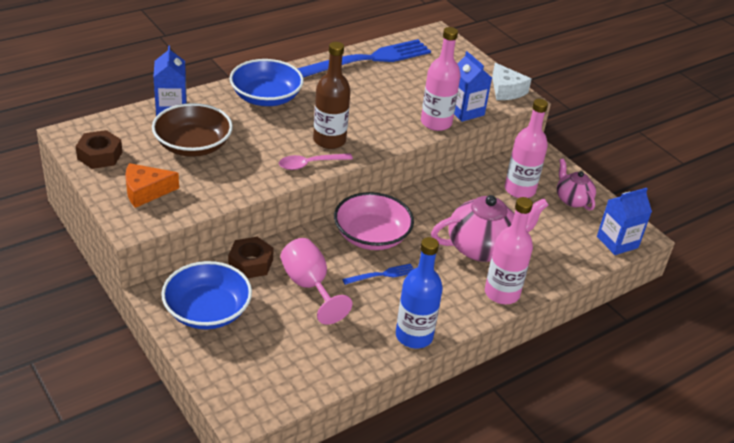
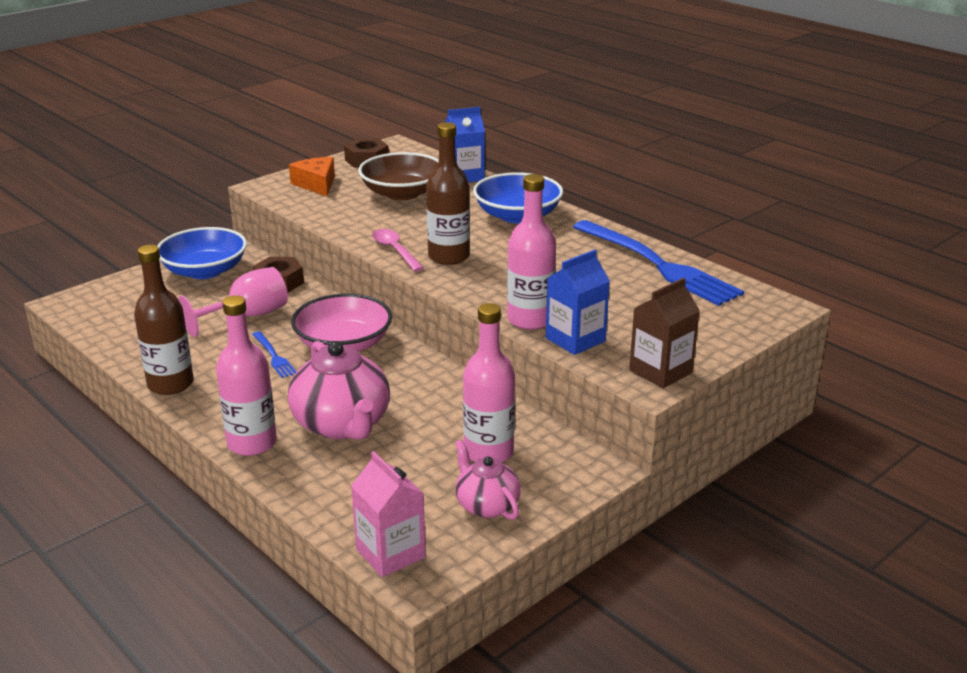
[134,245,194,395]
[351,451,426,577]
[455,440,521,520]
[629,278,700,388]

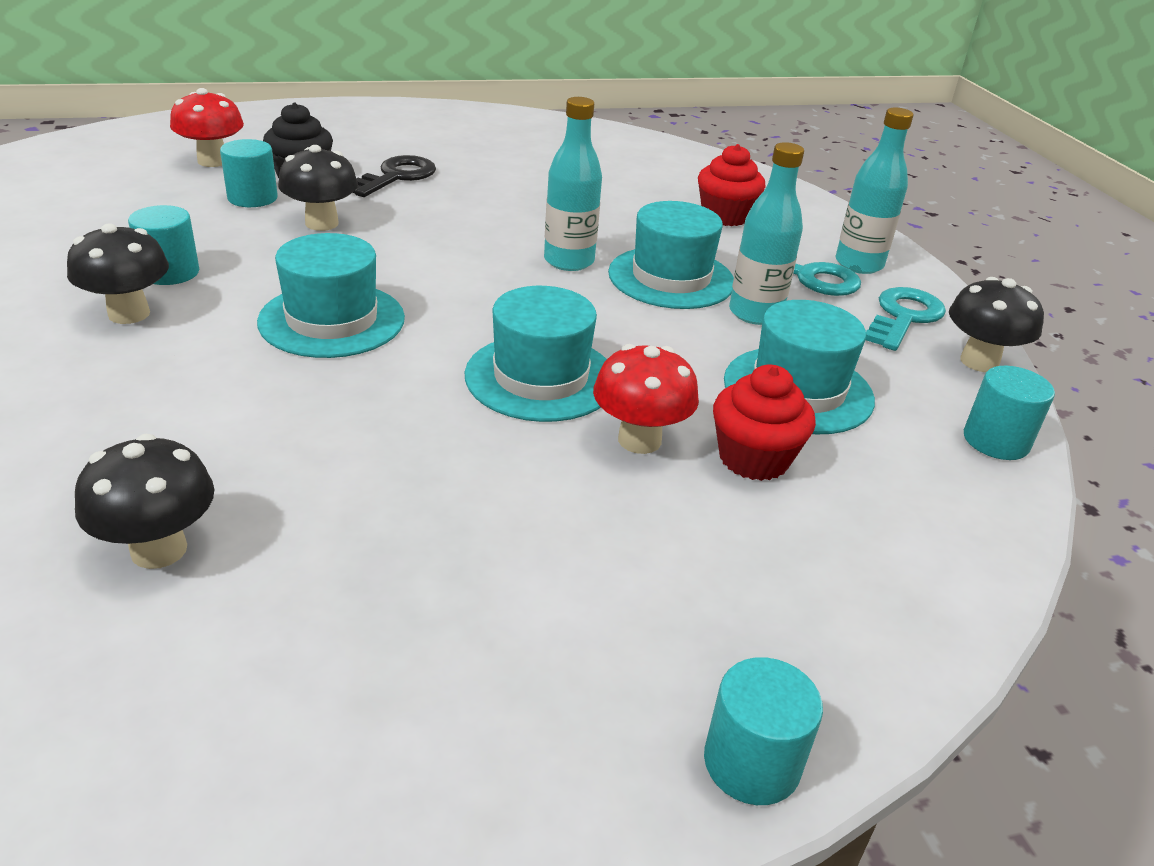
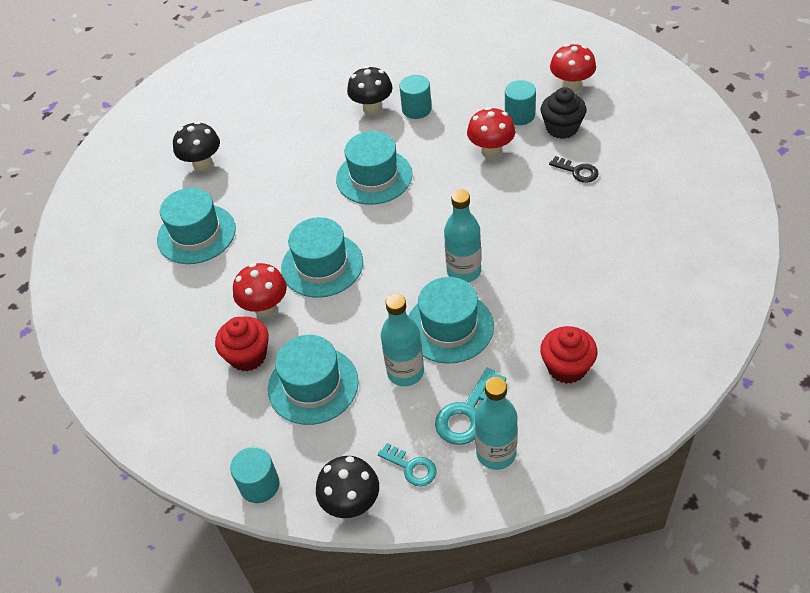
[157,188,236,264]
[378,443,436,486]
[467,107,516,158]
[549,156,599,183]
[704,657,823,805] (first image)

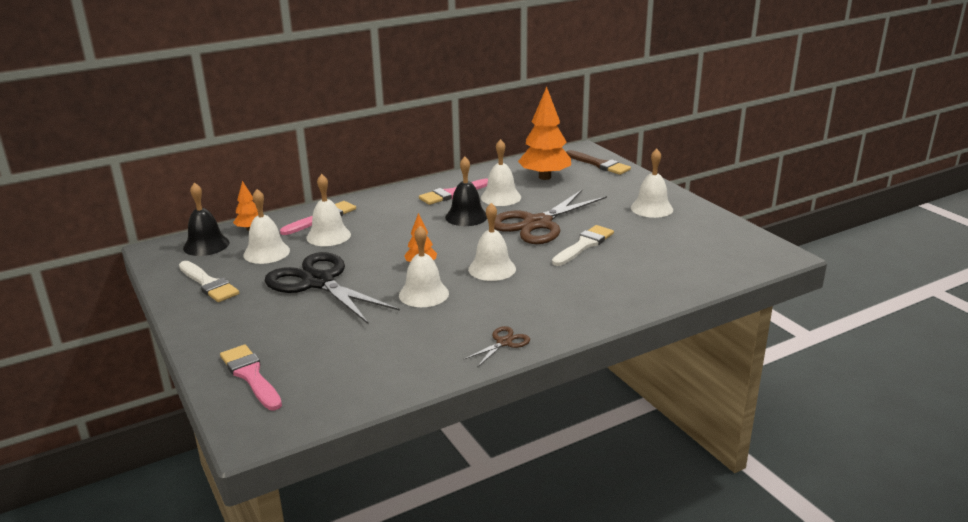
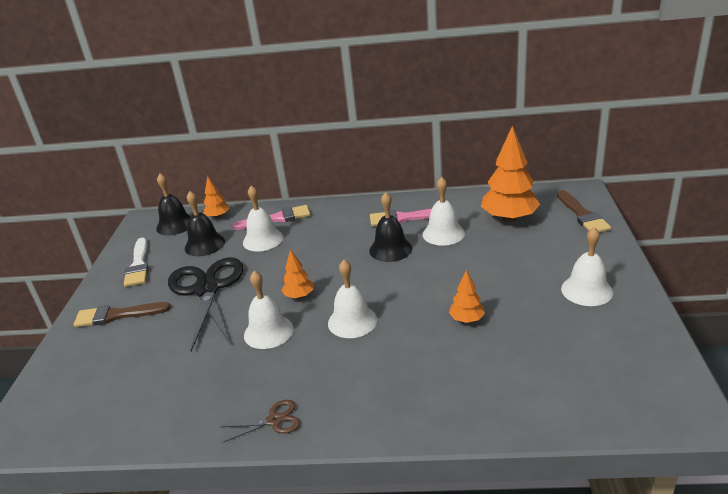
[74,302,171,327]
[185,191,225,256]
[449,270,485,323]
[220,345,282,410] (first image)
[494,190,607,244] (first image)

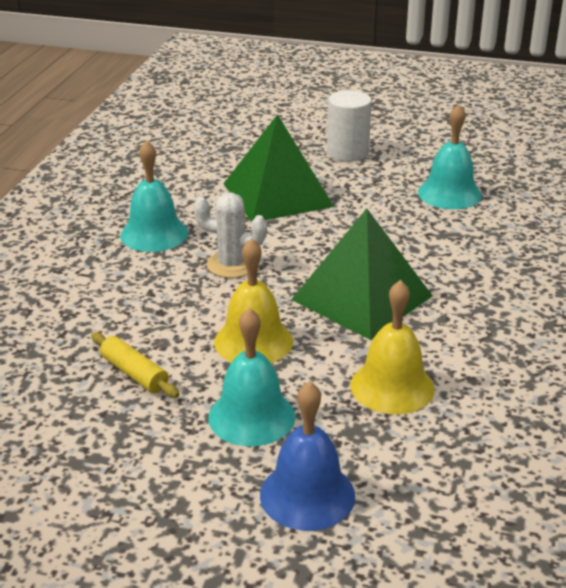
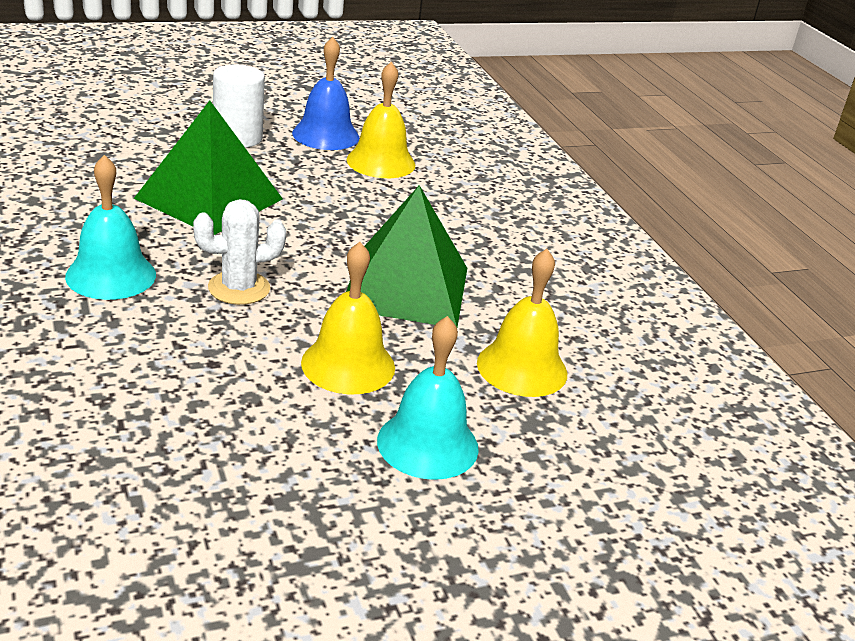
[292,37,359,150]
[347,62,415,178]
[91,332,180,398] (first image)

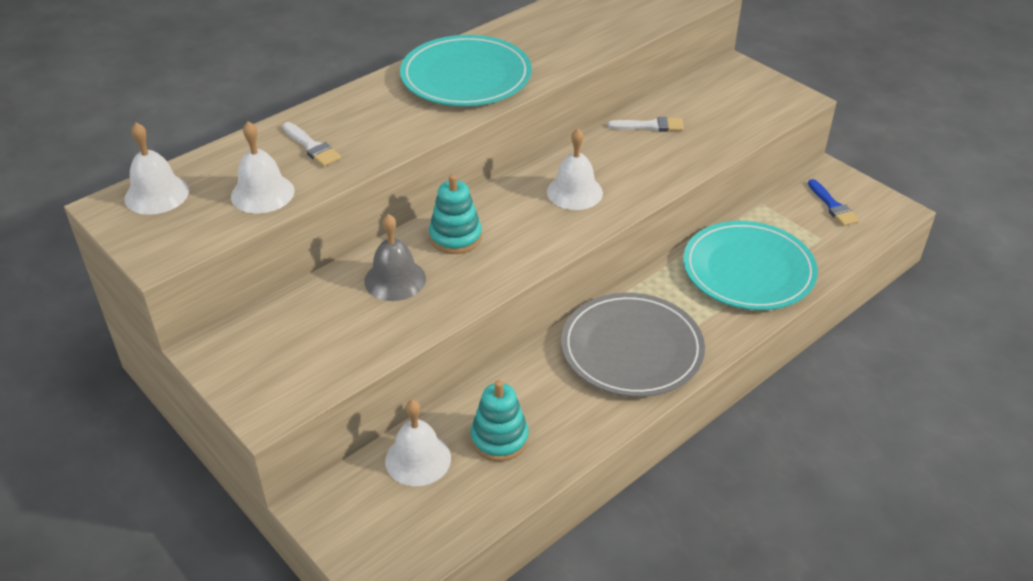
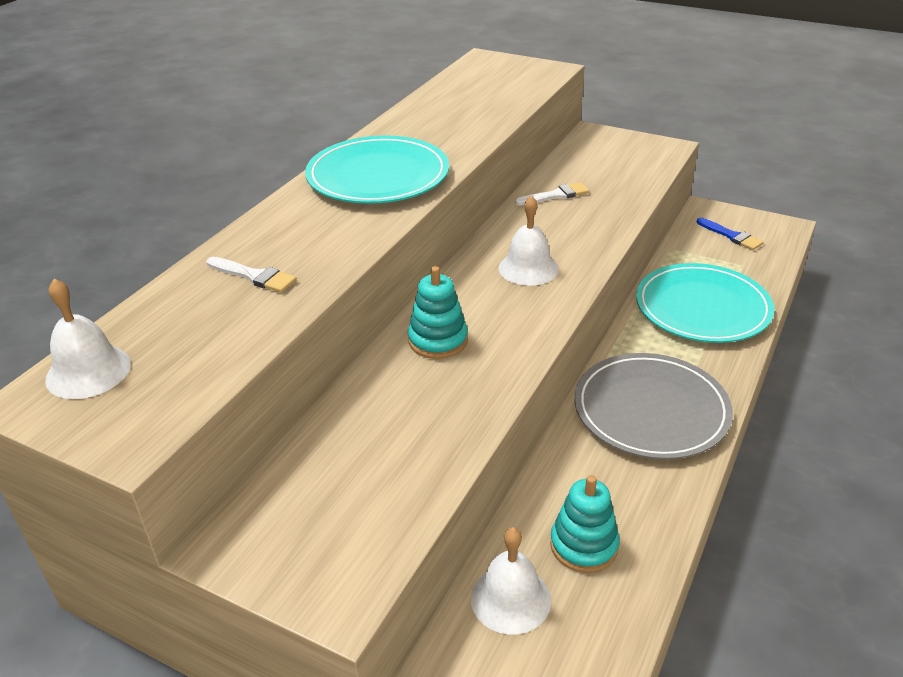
[231,121,295,213] (first image)
[364,214,426,301] (first image)

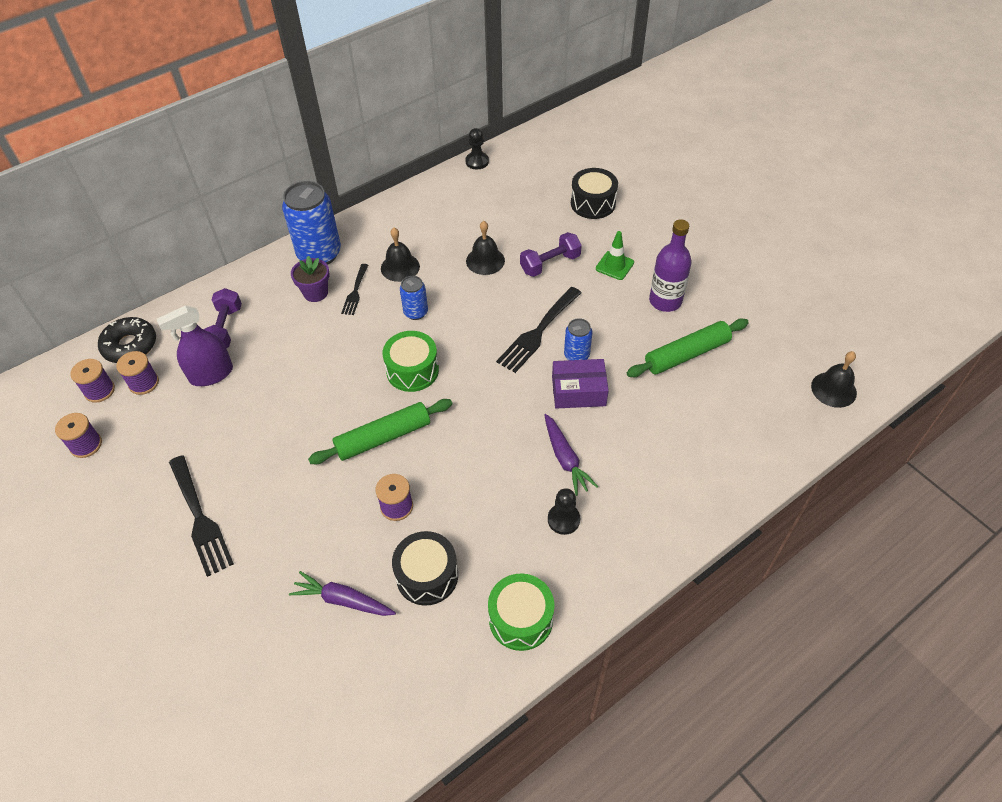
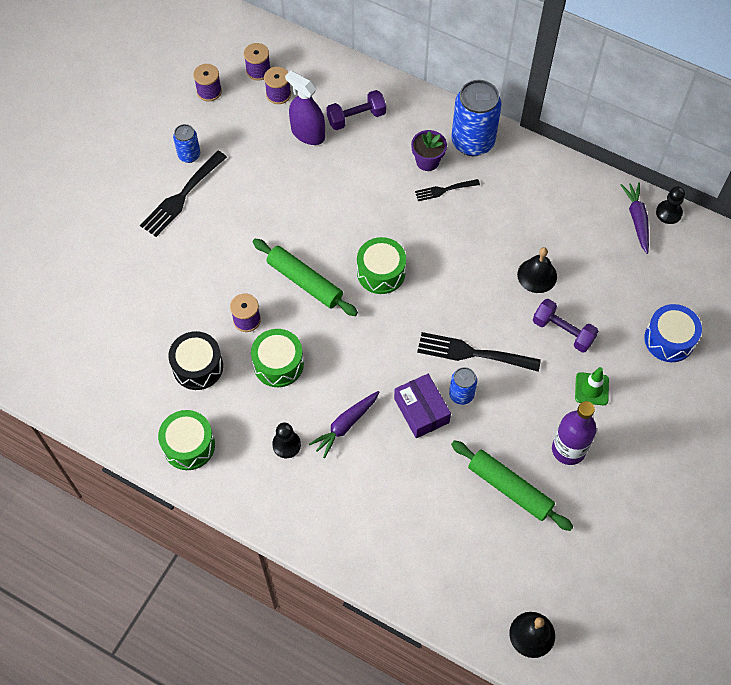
[173,124,200,163]
[251,329,304,387]
[621,182,649,254]
[644,304,702,362]
[98,317,156,363] (first image)
[381,228,420,282] (first image)

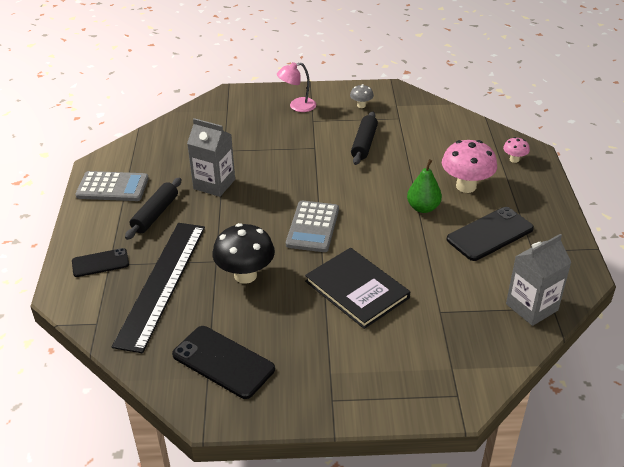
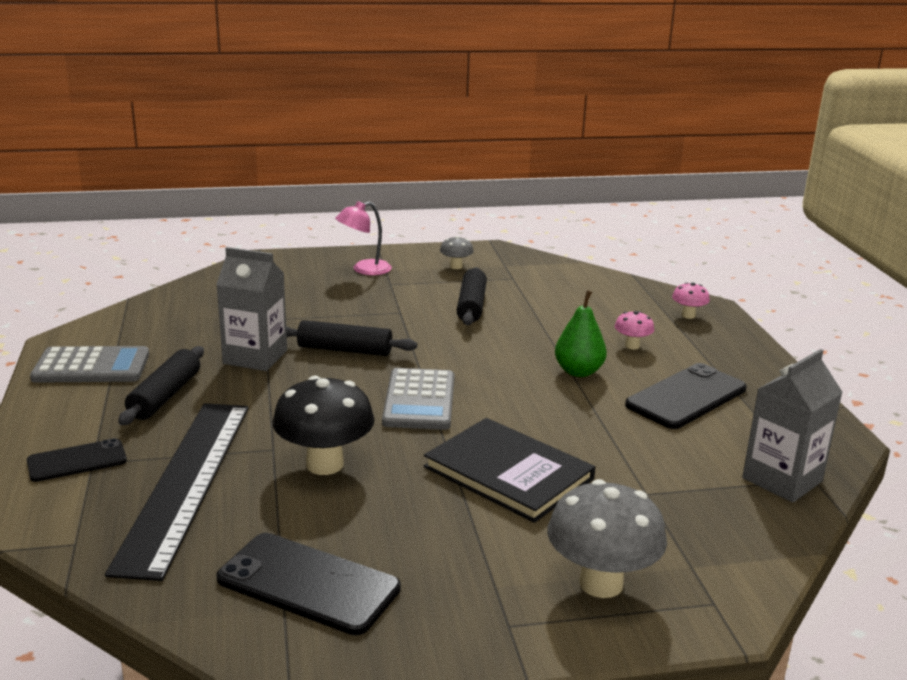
[286,320,417,356]
[547,479,667,598]
[615,311,654,349]

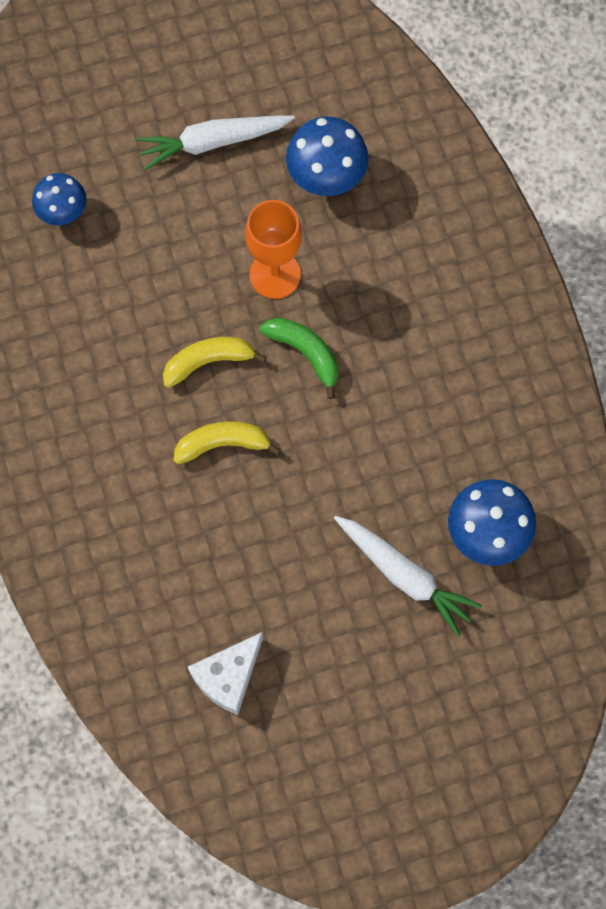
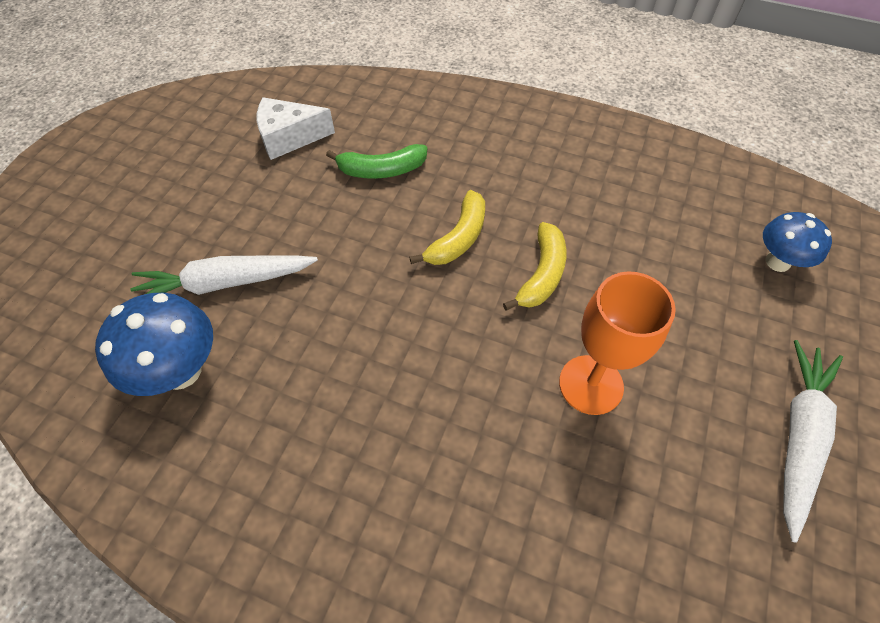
[257,97,335,160]
[326,144,427,179]
[286,117,369,196] (first image)

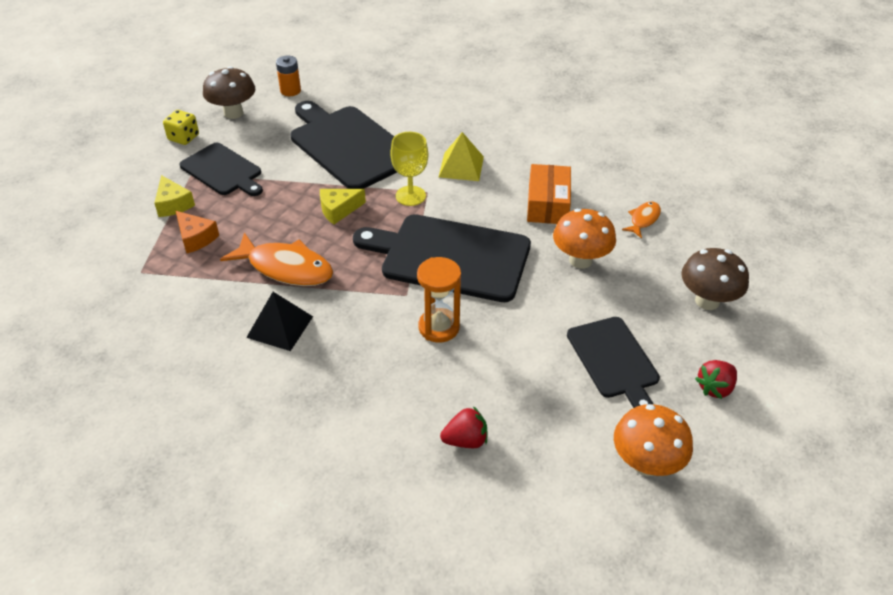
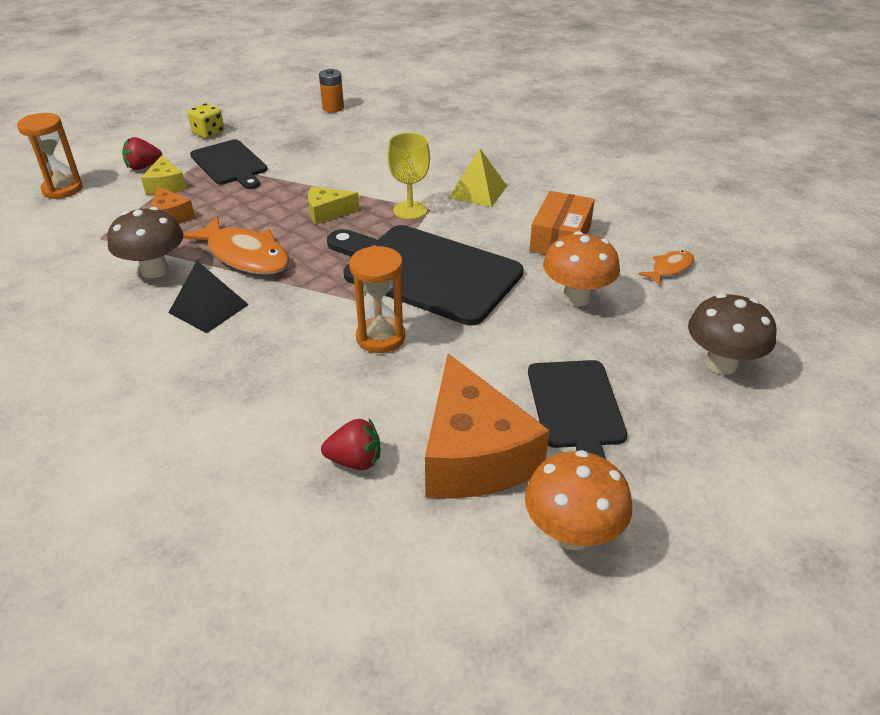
[17,113,83,199]
[107,207,183,278]
[122,137,162,170]
[425,353,550,499]
[290,101,397,189] (first image)

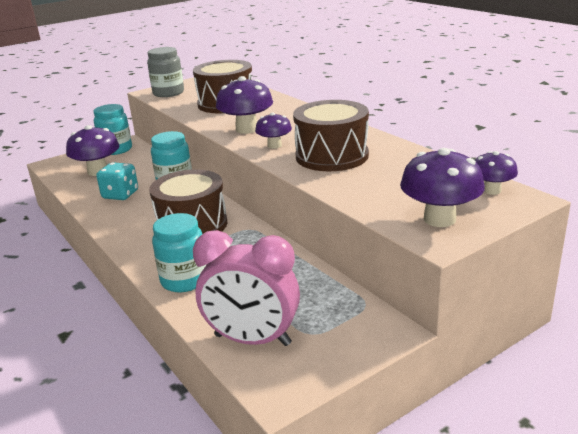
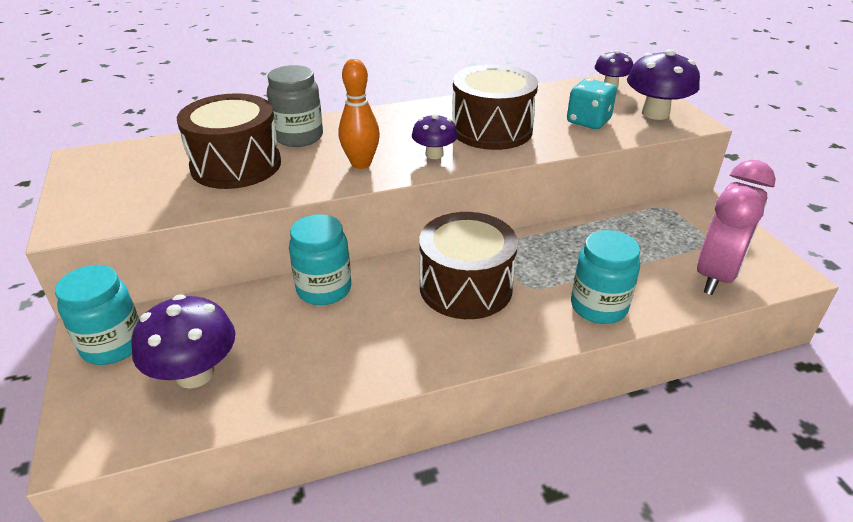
[267,65,323,147]
[339,59,380,169]
[567,78,617,129]

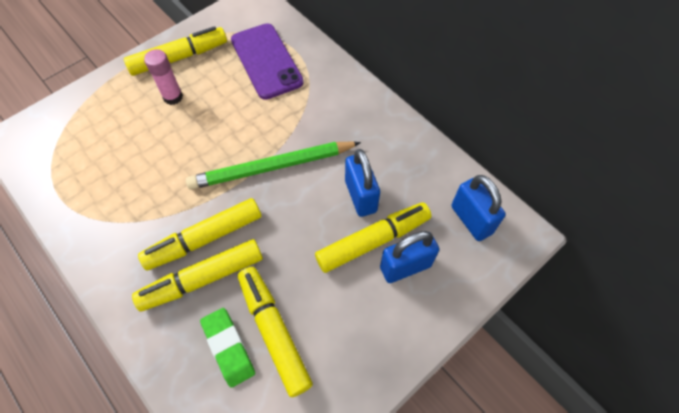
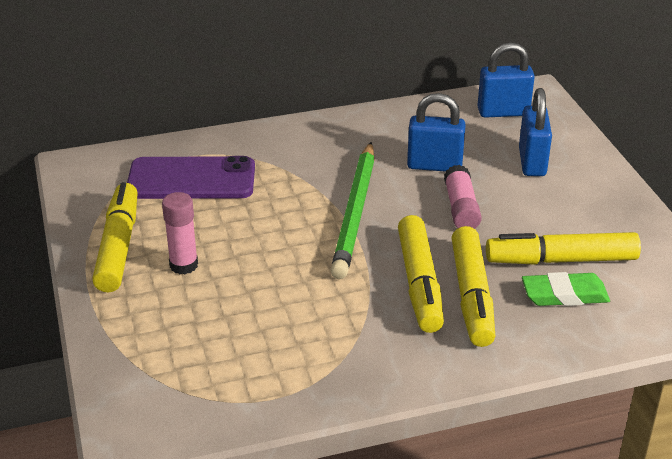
[444,165,482,229]
[315,202,431,273] (first image)

